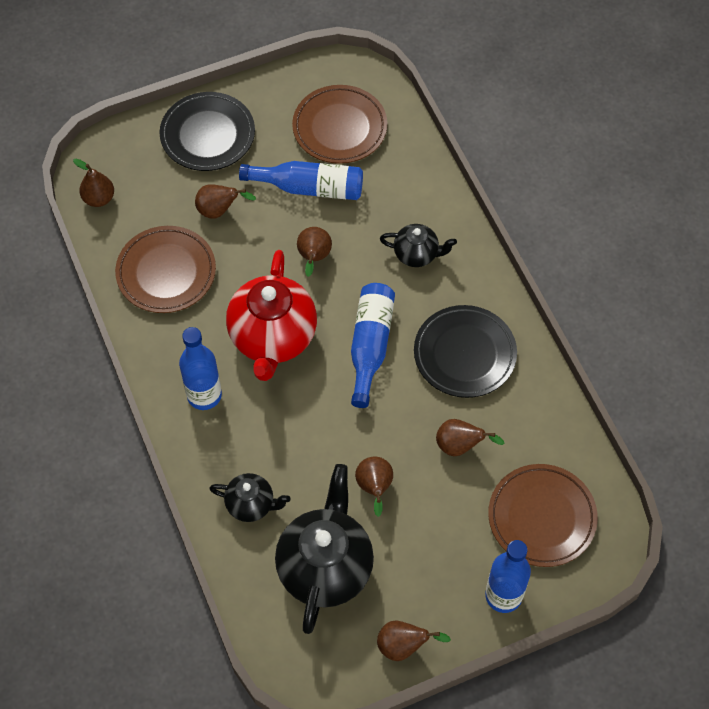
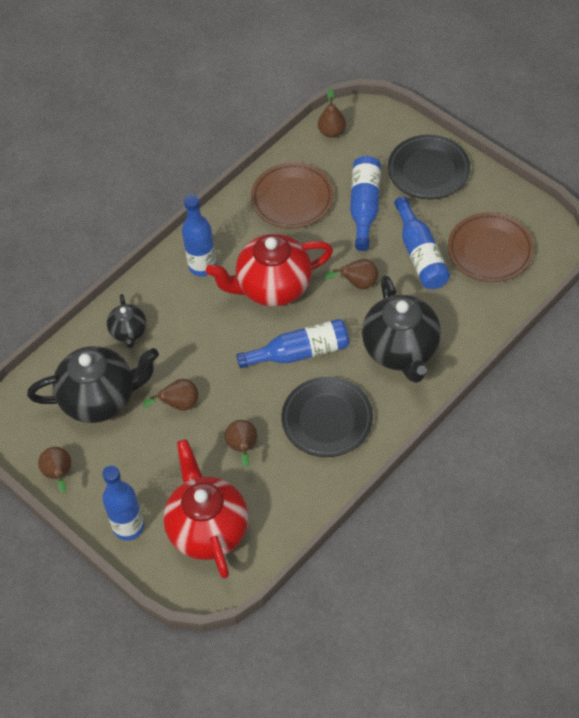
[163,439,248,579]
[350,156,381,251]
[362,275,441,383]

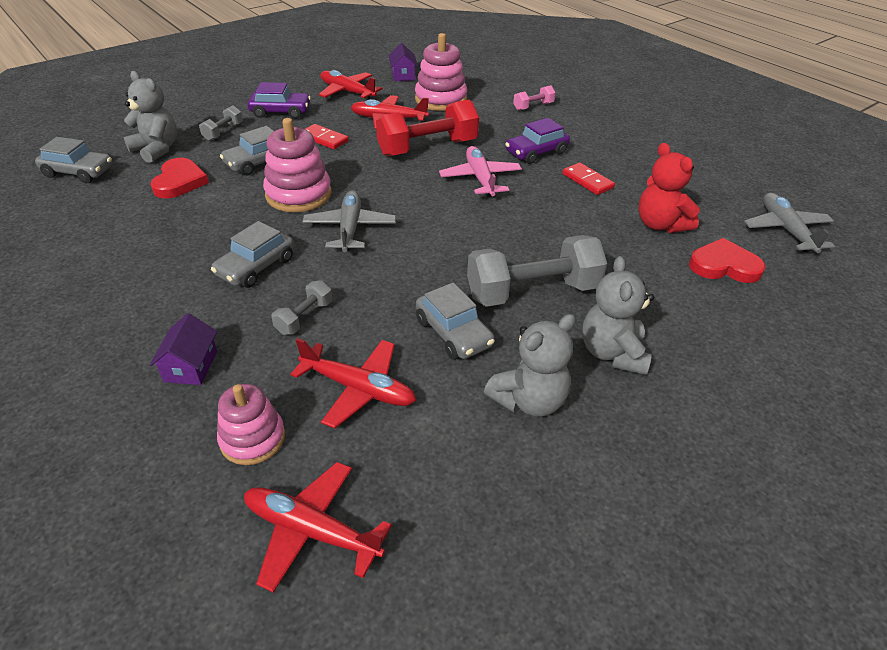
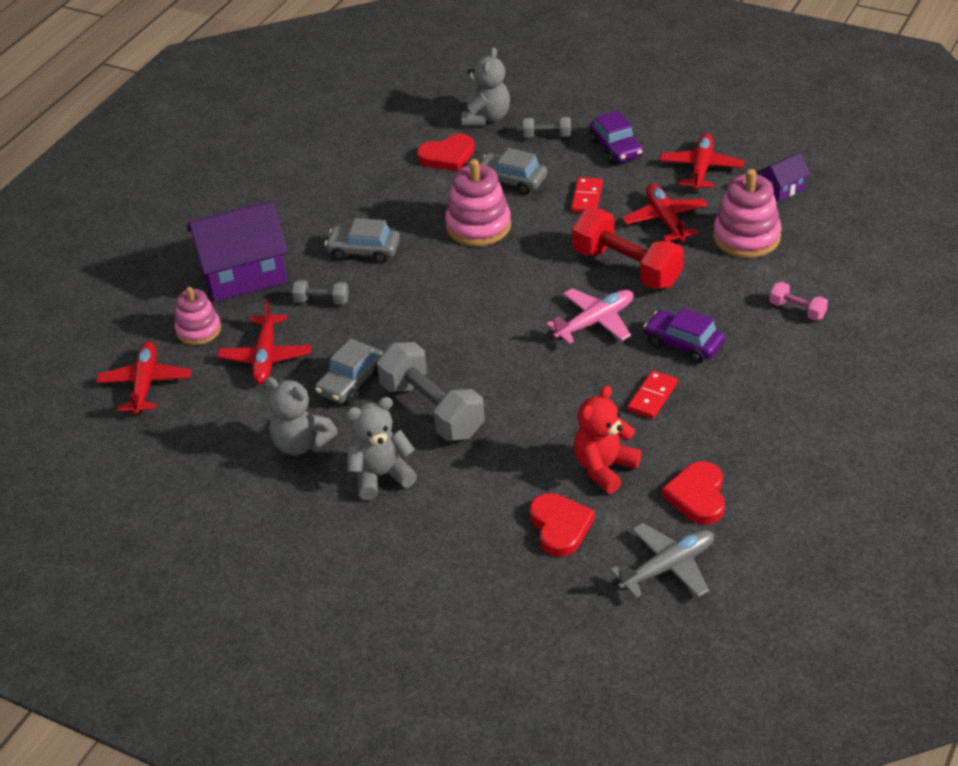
[187,200,288,302]
[662,461,725,525]
[35,137,112,183] (first image)
[302,190,396,252] (first image)

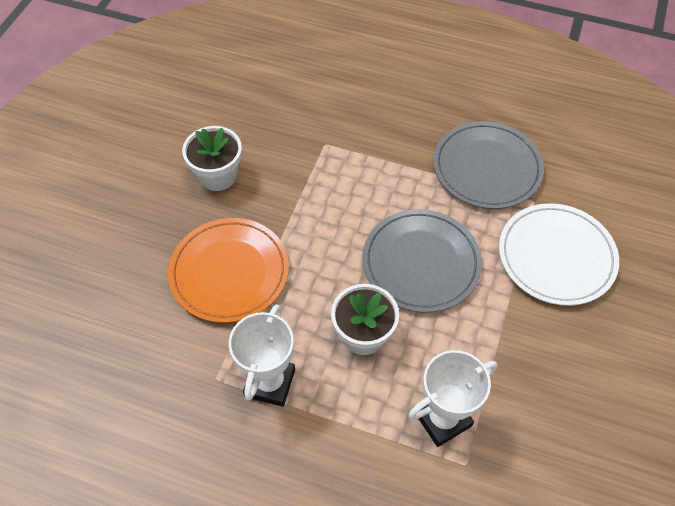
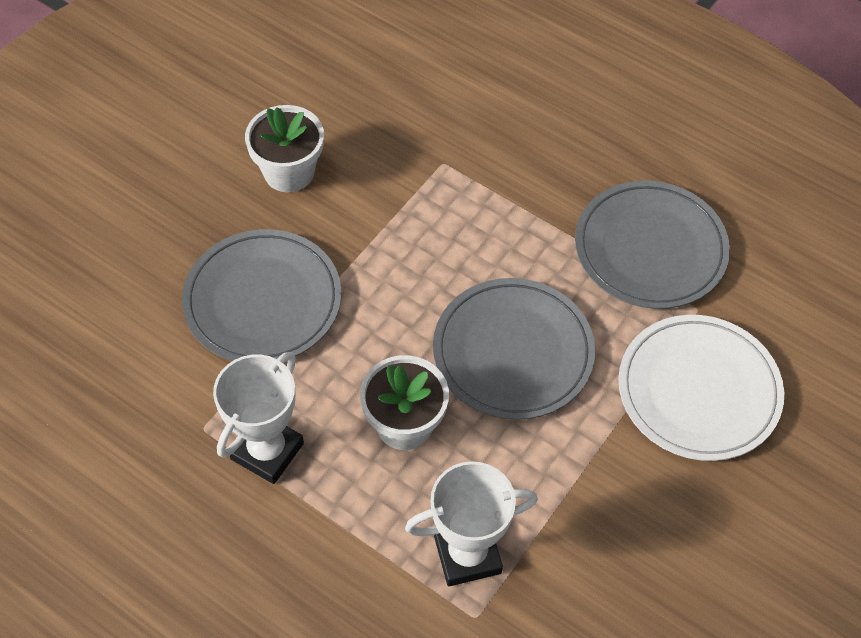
[182,229,341,361]

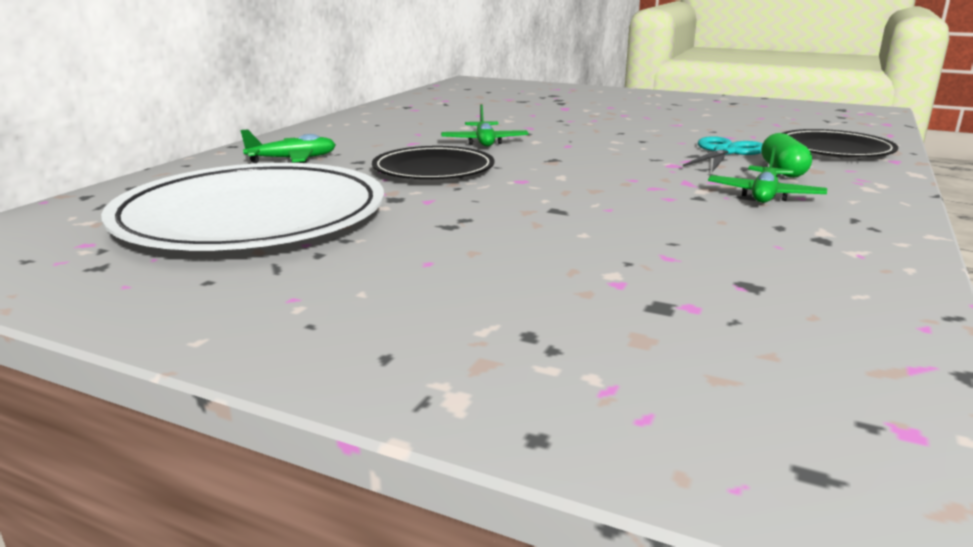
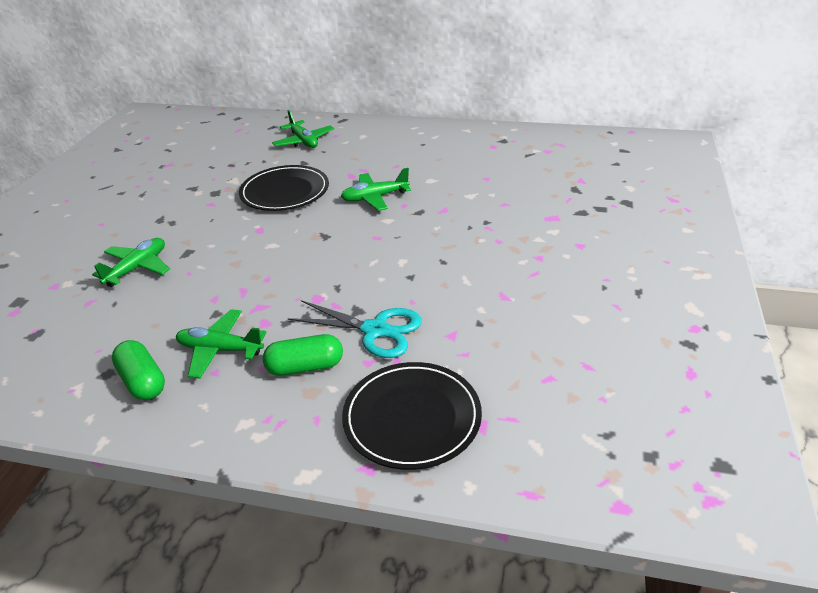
[92,238,170,287]
[112,340,165,400]
[101,163,384,251] (first image)

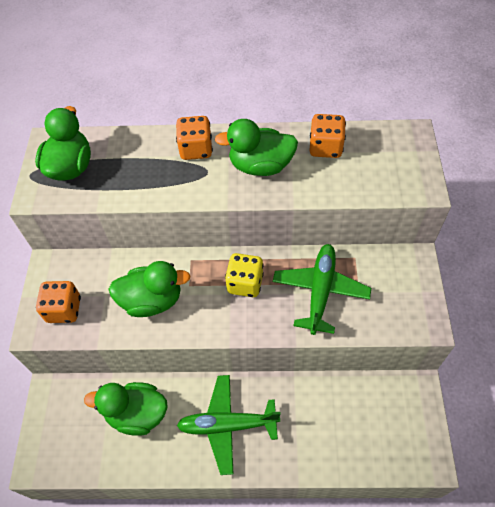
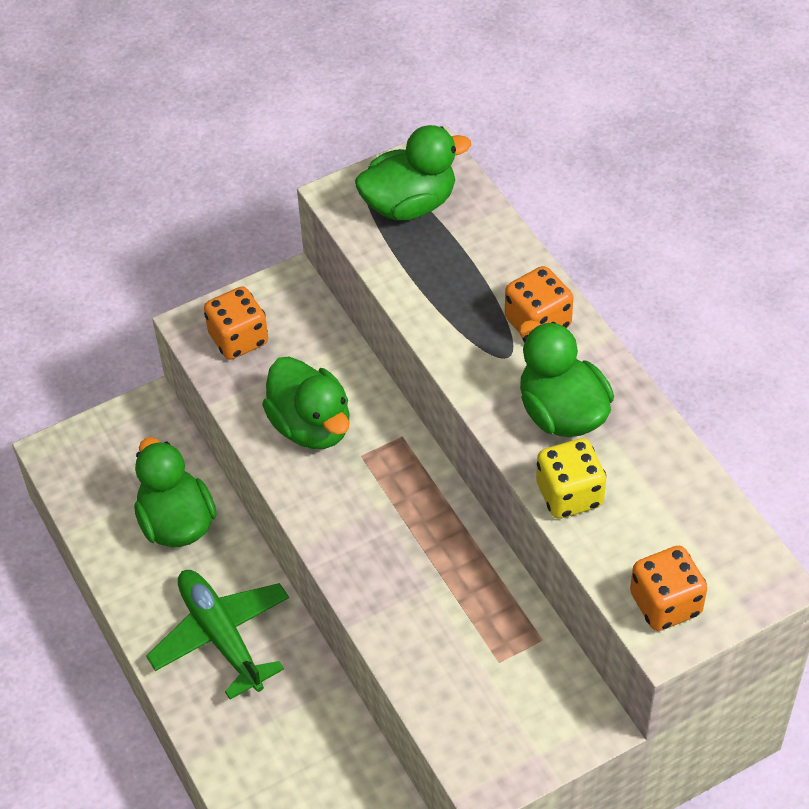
[536,438,606,519]
[630,546,707,631]
[273,244,371,335] (first image)

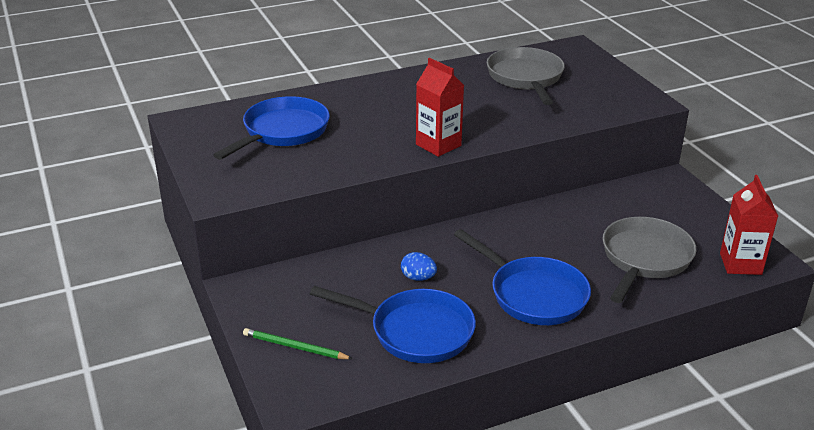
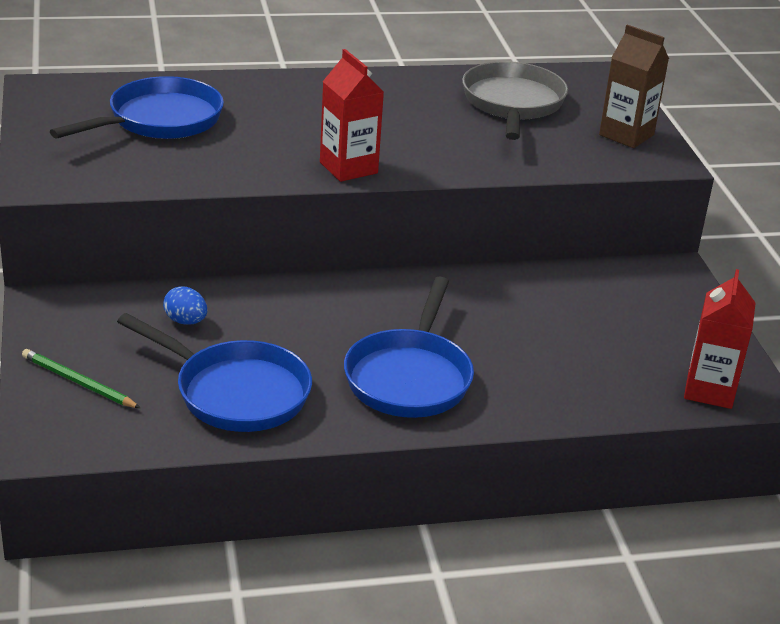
[163,286,207,325]
[344,277,474,418]
[599,24,669,148]
[603,217,696,303] (first image)

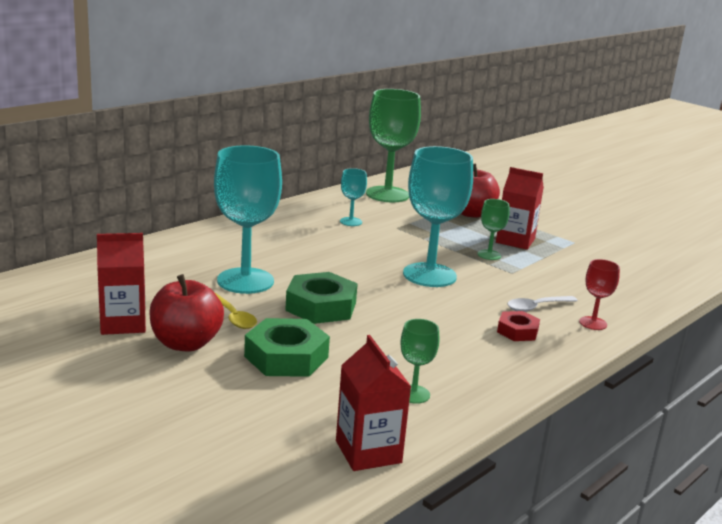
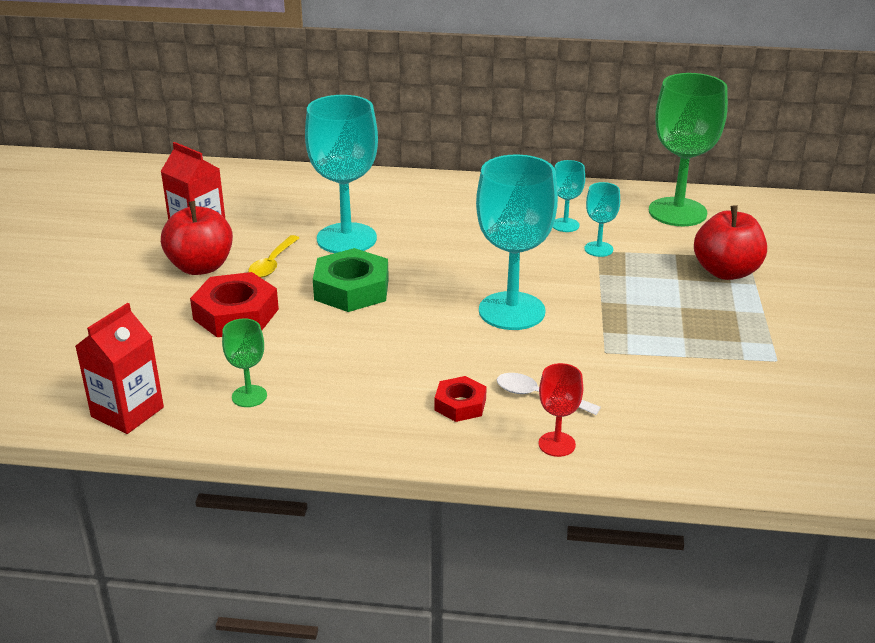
[190,272,279,337]
[584,182,620,257]
[477,199,510,260] (first image)
[496,167,544,250] (first image)

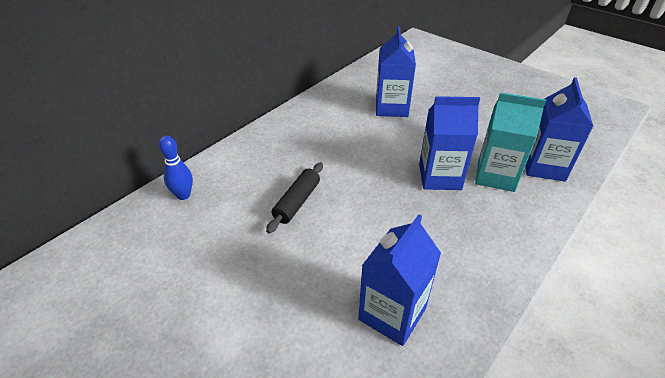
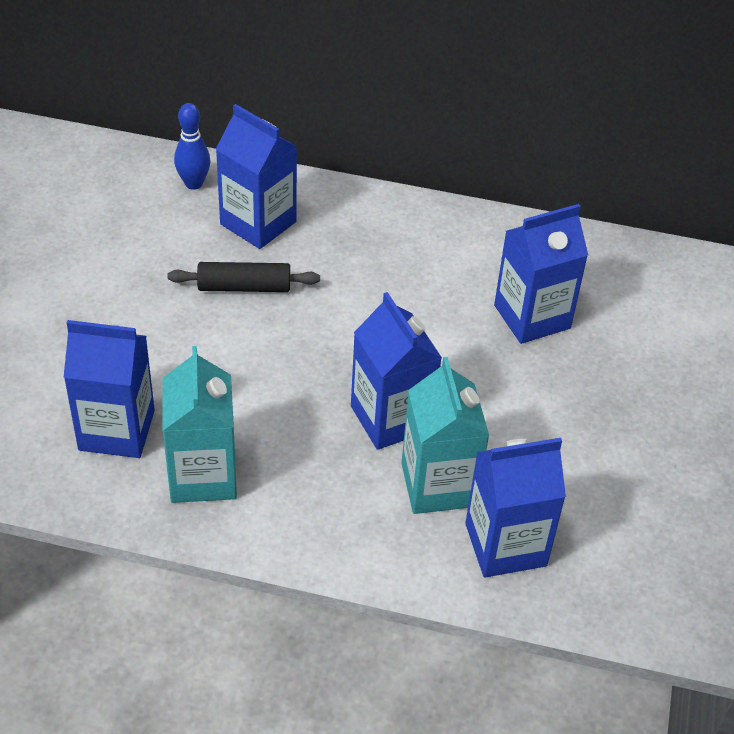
[163,346,237,503]
[216,104,297,249]

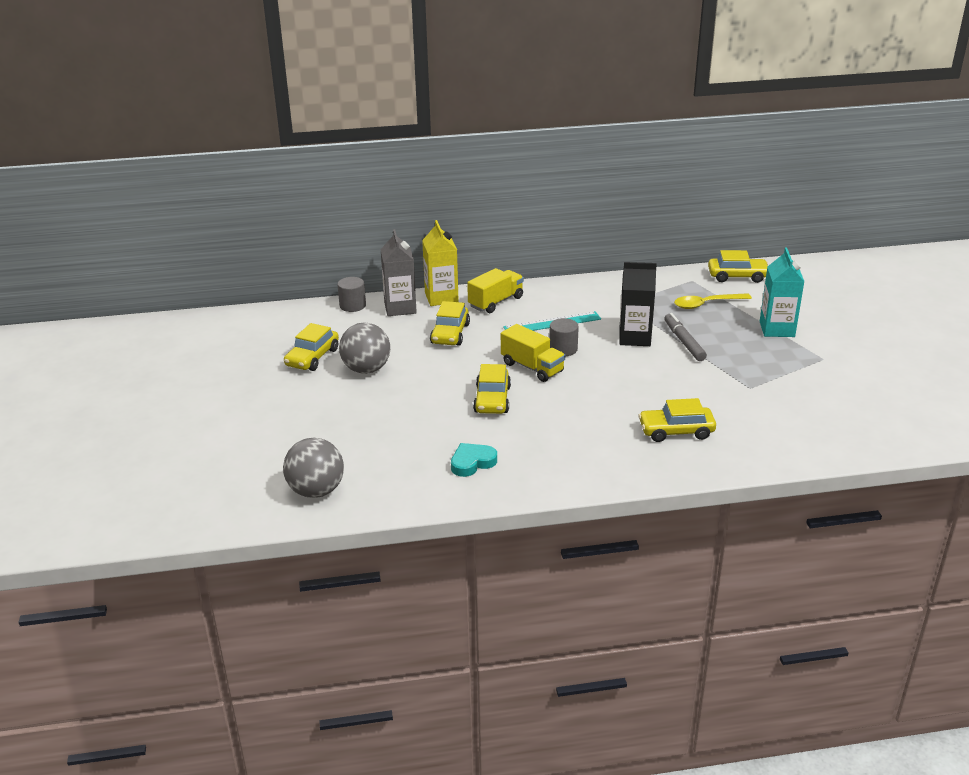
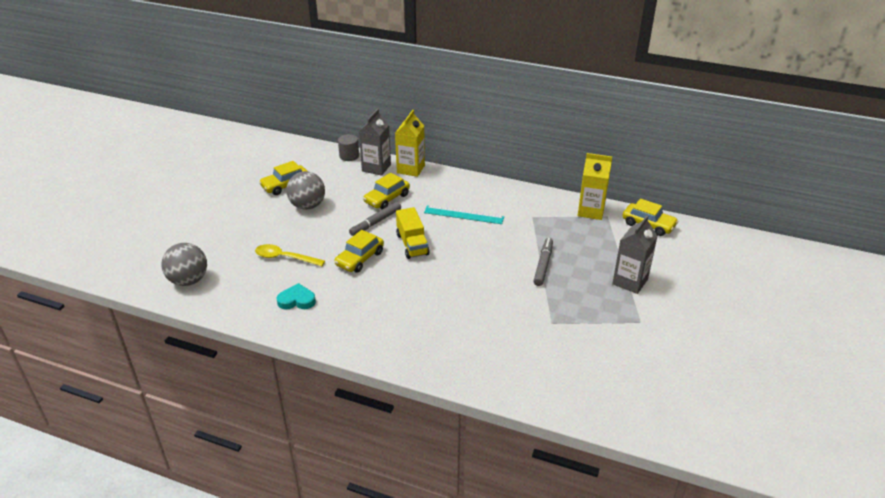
[255,244,325,266]
[349,202,401,236]
[578,153,612,220]
[612,215,658,294]
[467,268,524,313] (first image)
[549,318,579,356] (first image)
[619,262,657,346] (first image)
[638,398,716,442] (first image)

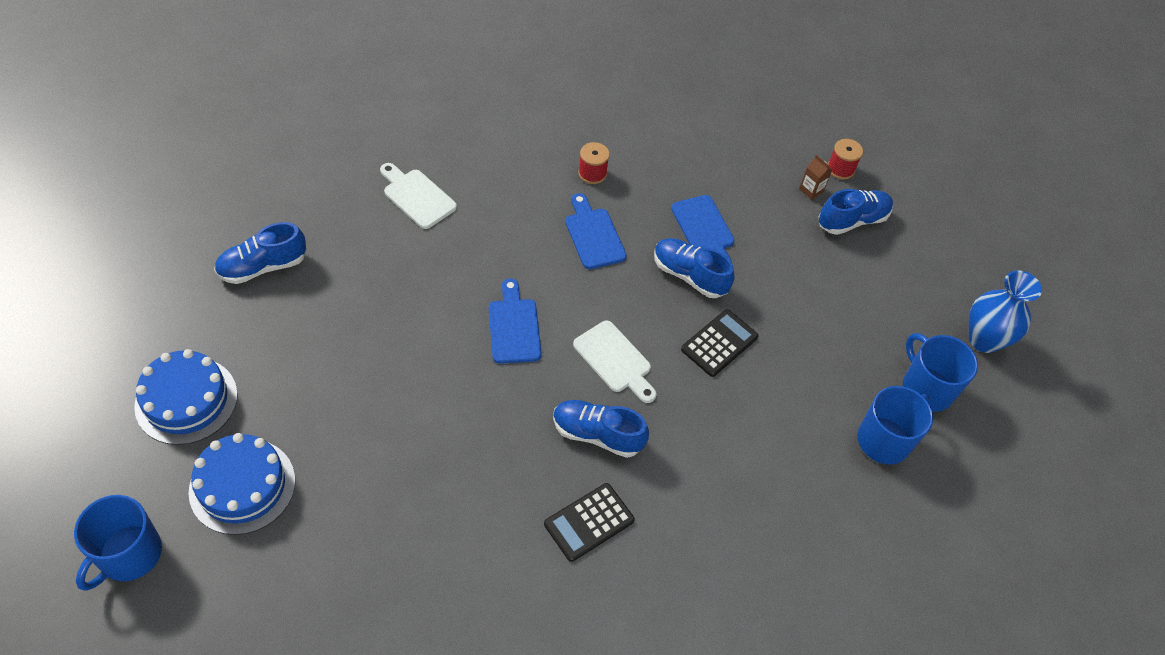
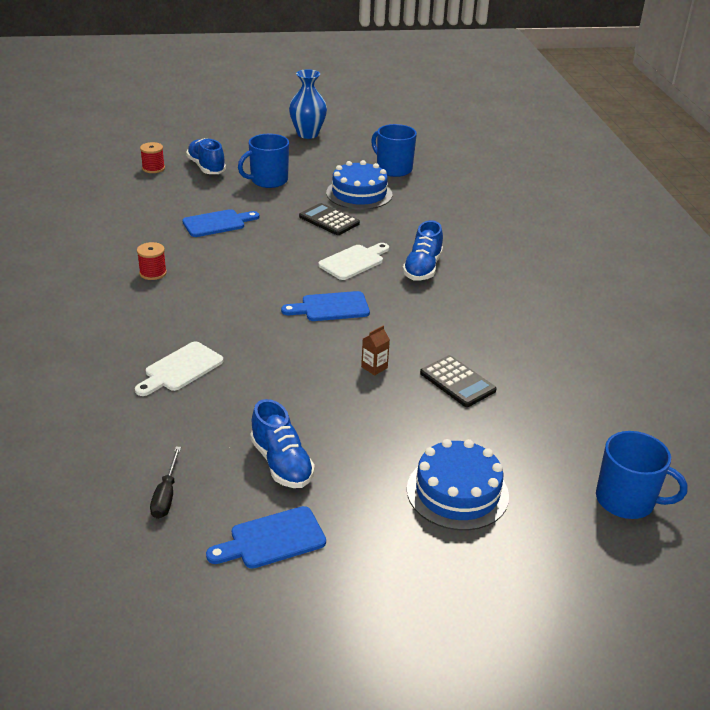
[150,447,181,519]
[206,506,326,569]
[238,134,289,188]
[326,160,393,210]
[361,325,390,376]
[420,355,497,407]
[654,238,735,298] (first image)

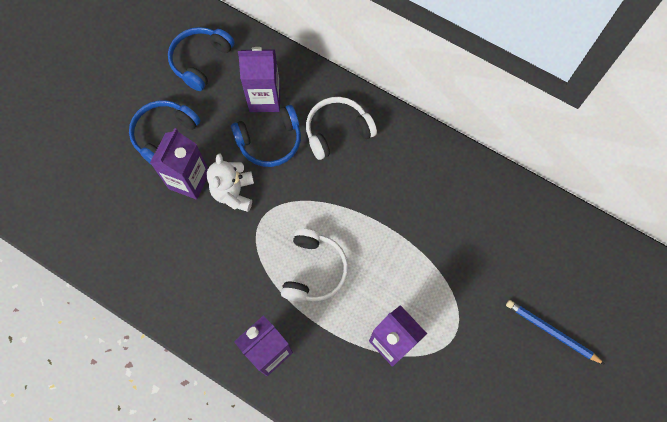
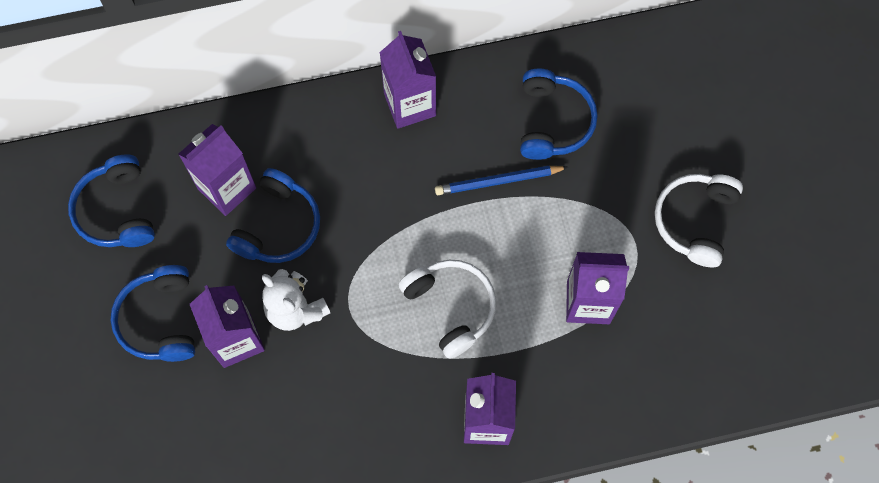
[379,31,436,129]
[435,166,568,195]
[520,69,598,160]
[655,174,743,267]

